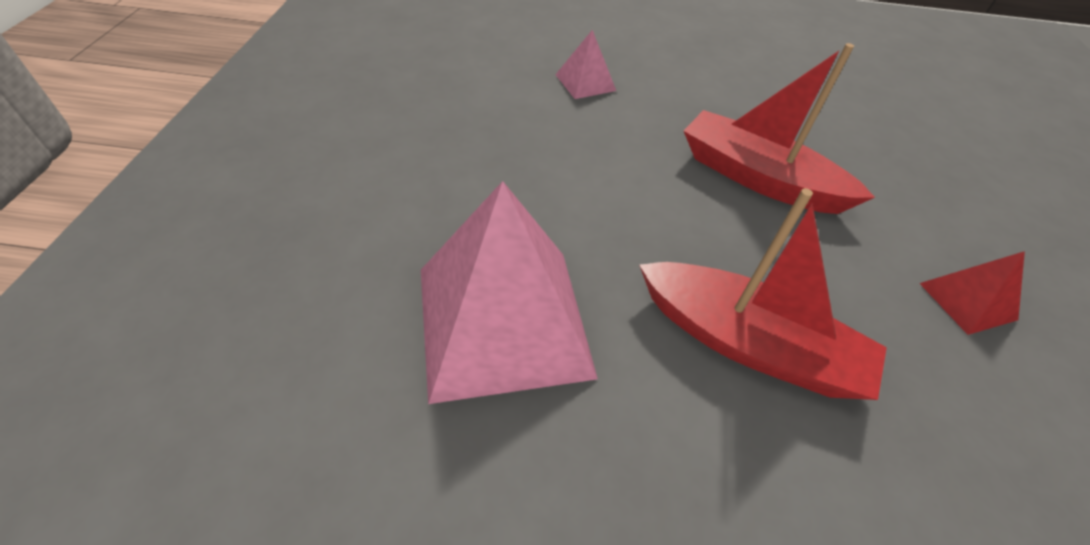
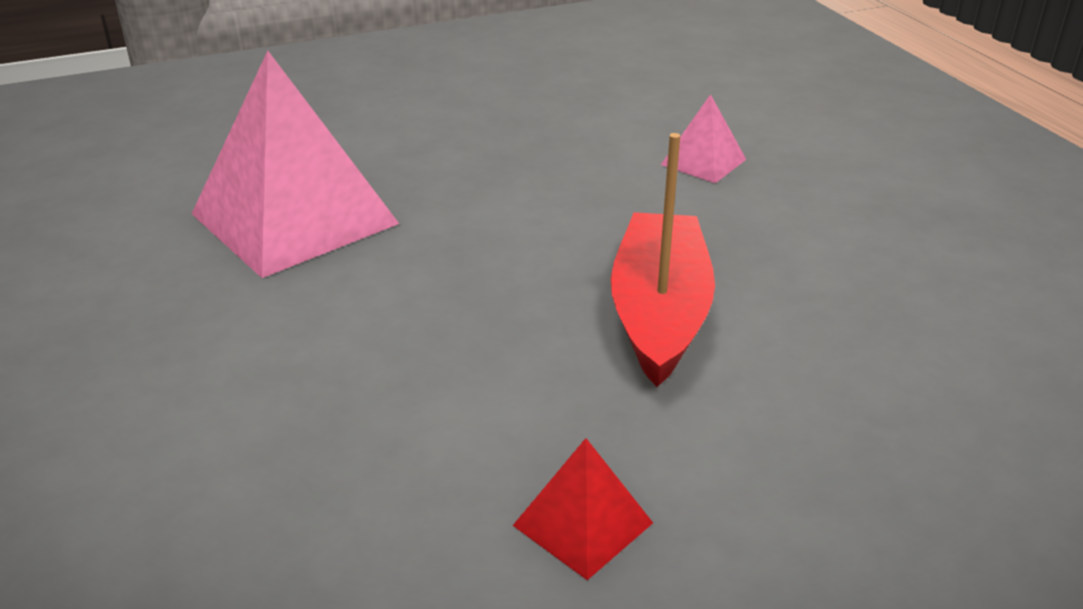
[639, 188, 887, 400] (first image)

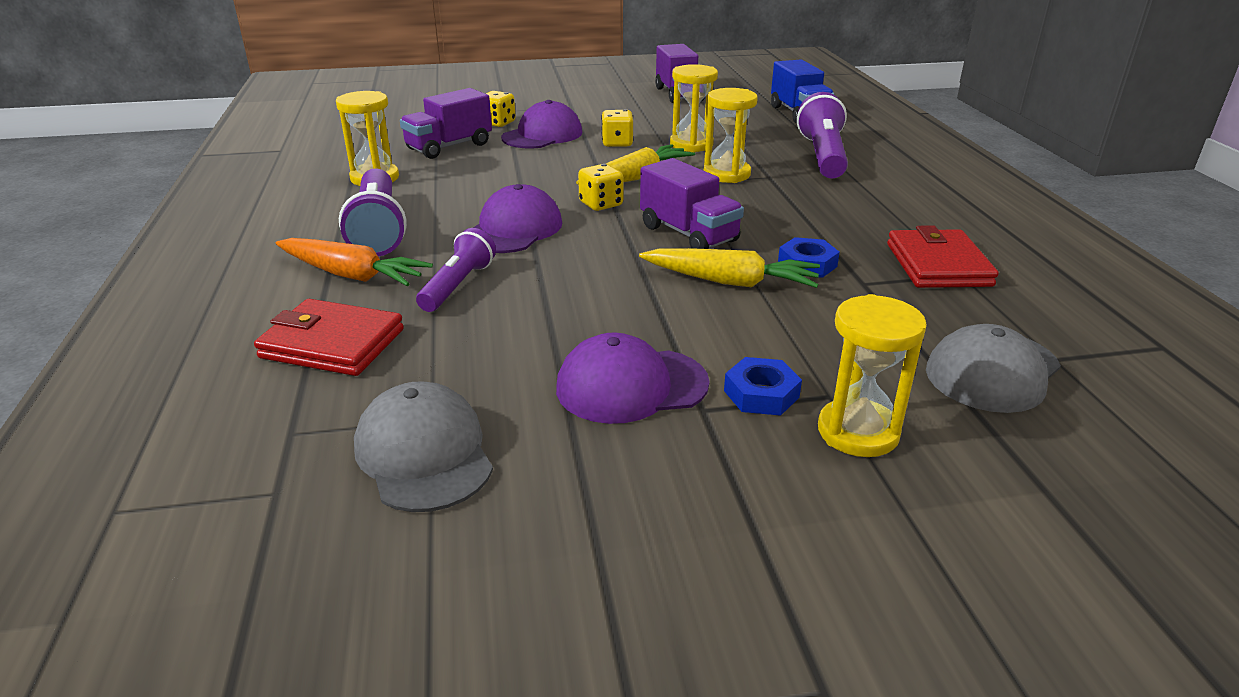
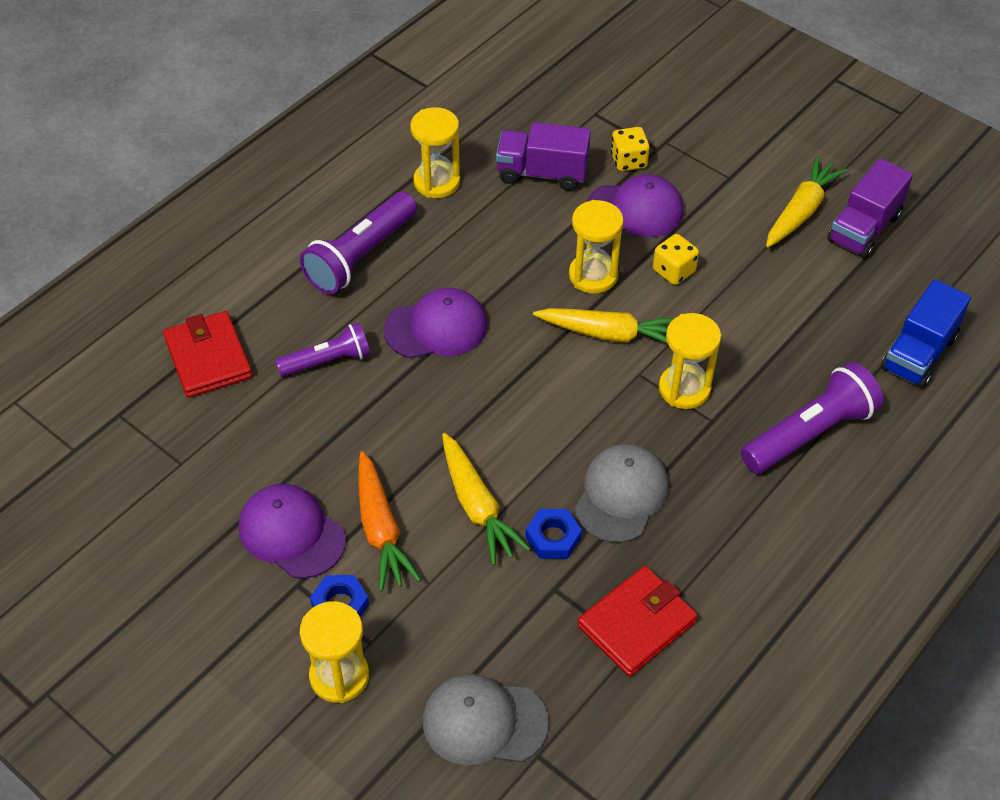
[359, 451, 421, 592]
[574, 444, 668, 543]
[578, 164, 623, 211] (first image)
[640, 158, 744, 249] (first image)
[569, 200, 623, 294]
[766, 156, 848, 247]

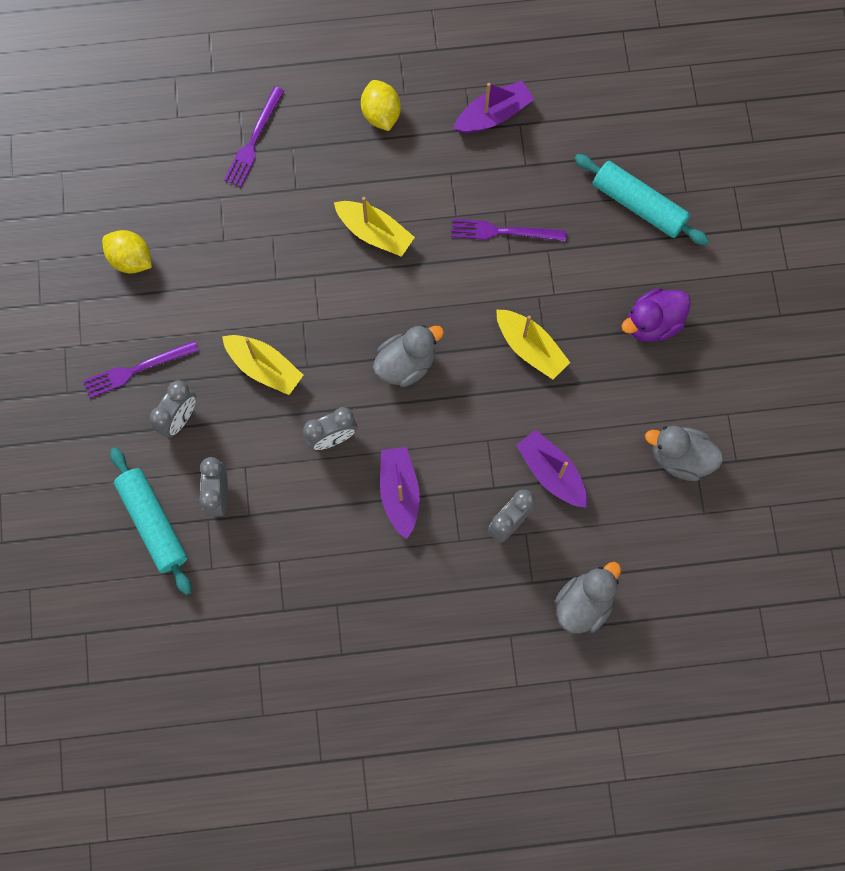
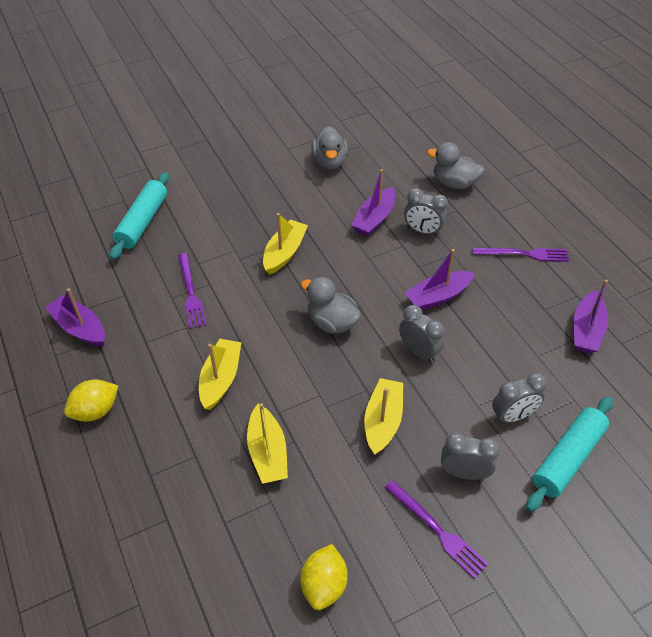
[472, 248, 569, 262]
[622, 288, 691, 342] (first image)
[247, 403, 288, 484]
[574, 280, 608, 353]

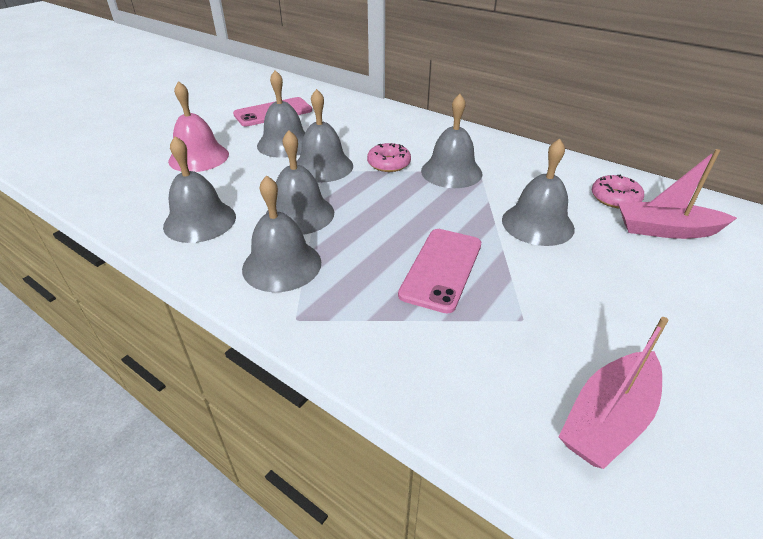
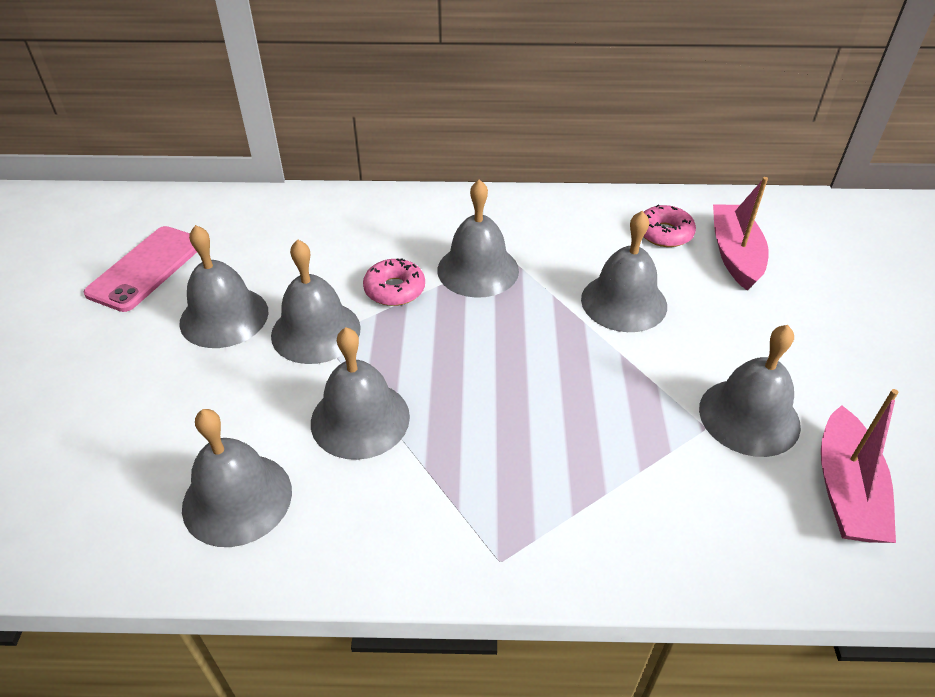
[168, 81, 229, 172] (first image)
[699, 325, 801, 457]
[398, 229, 481, 314] (first image)
[713, 177, 769, 290]

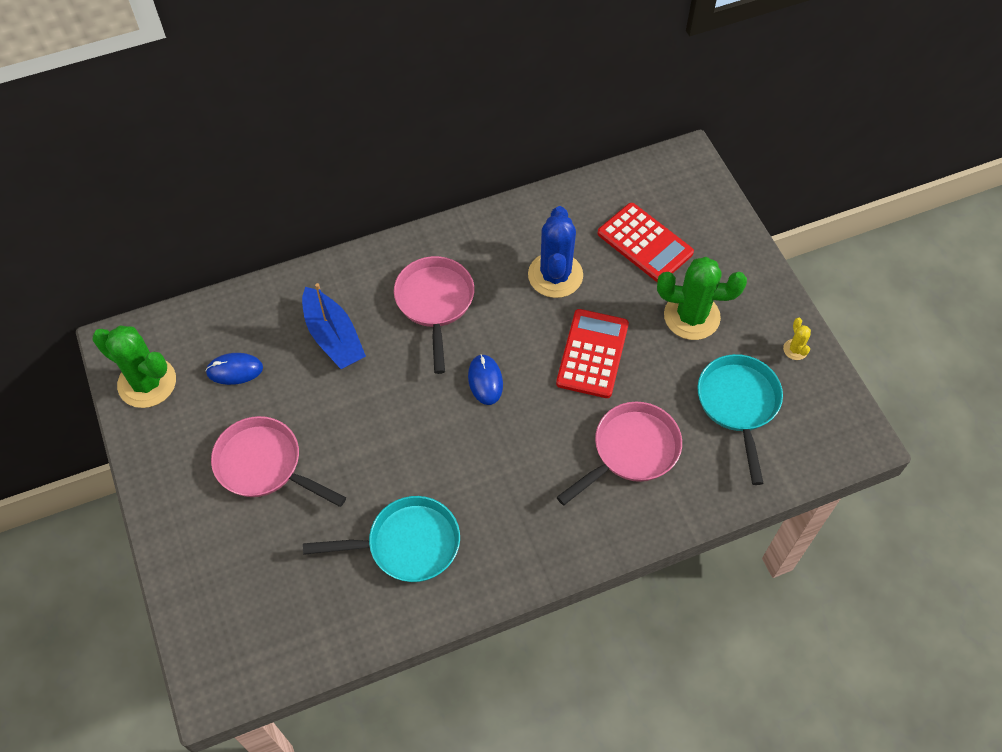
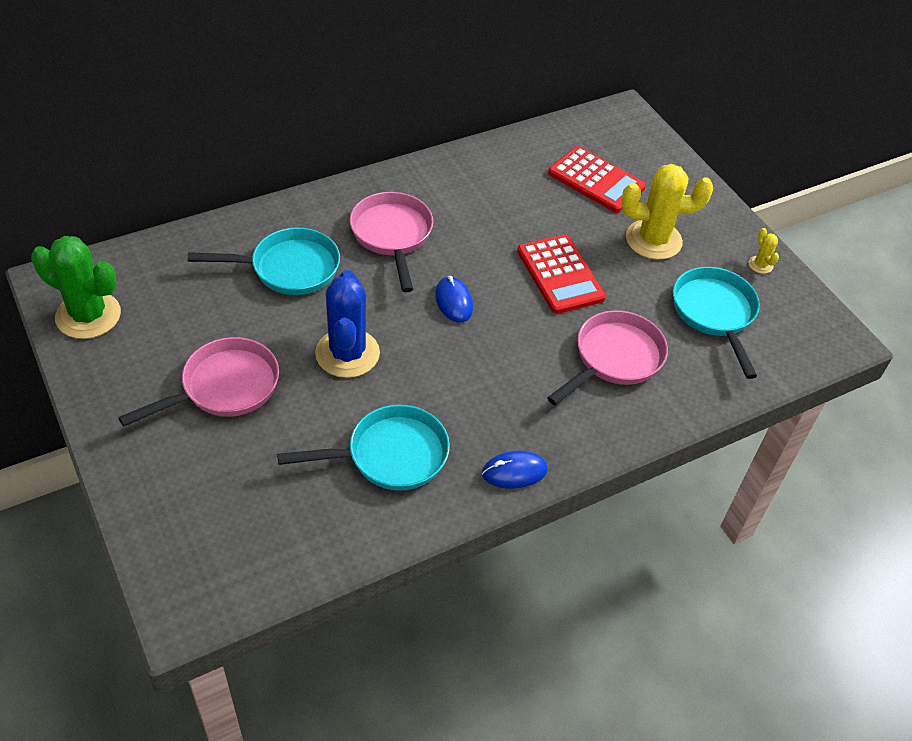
[482, 450, 548, 489]
[118, 337, 279, 427]
[188, 228, 340, 295]
[315, 270, 380, 378]
[517, 234, 606, 314]
[621, 164, 713, 260]

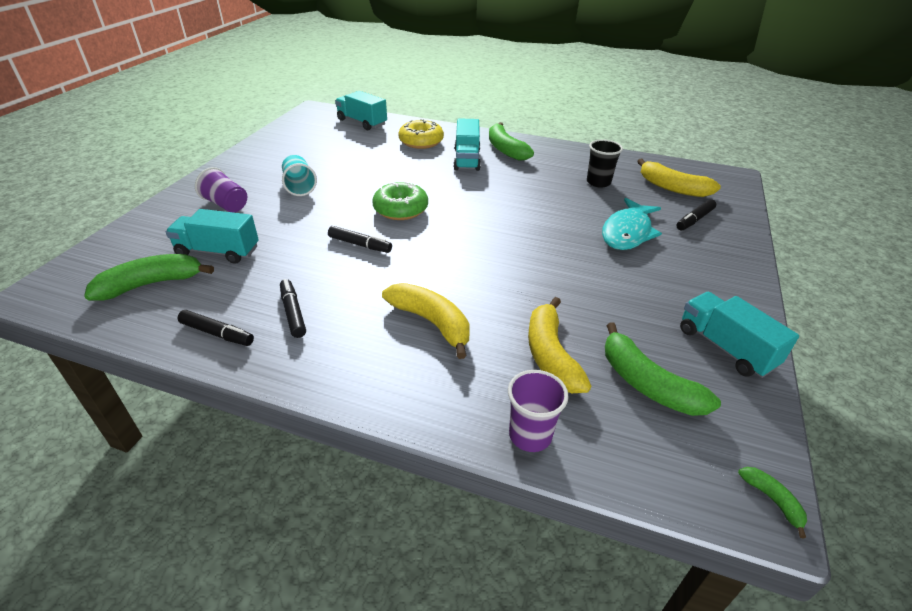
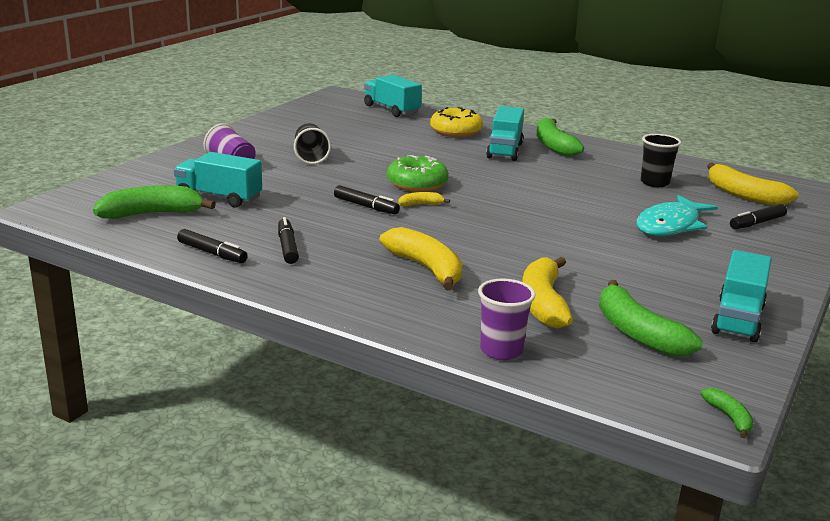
[294, 123, 331, 164]
[711, 250, 772, 342]
[398, 192, 450, 206]

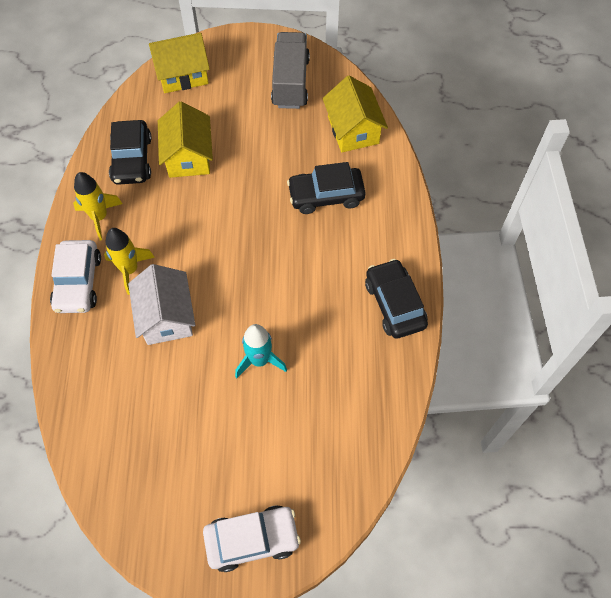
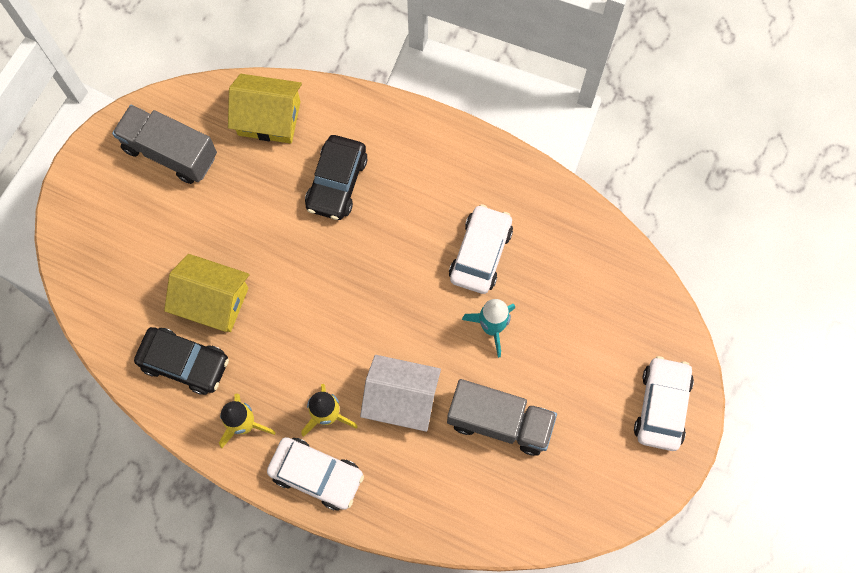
[149, 33, 210, 93] (first image)
[365, 259, 428, 339] (first image)
[447, 379, 557, 456]
[449, 204, 513, 294]

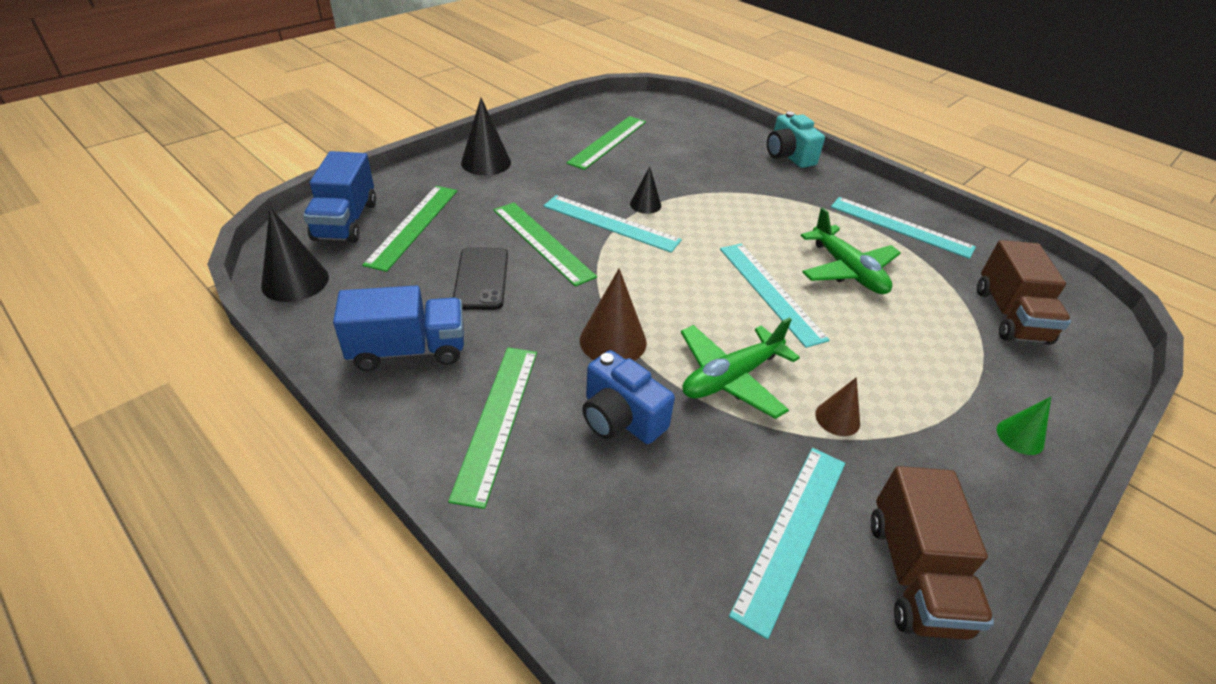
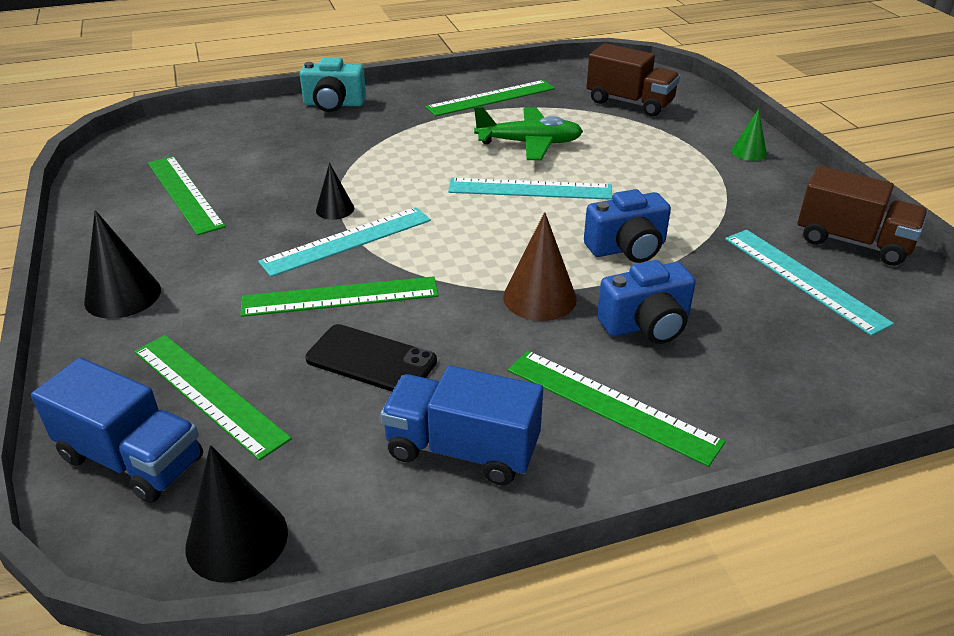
[380, 366, 543, 485]
[584, 189, 671, 263]
[815, 377, 860, 436] (first image)
[426, 80, 555, 116]

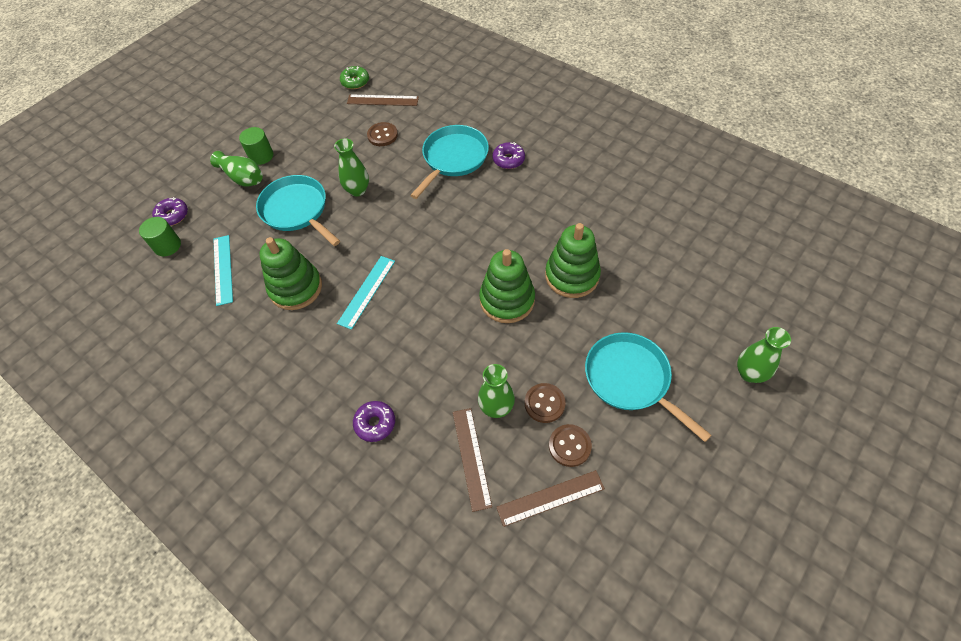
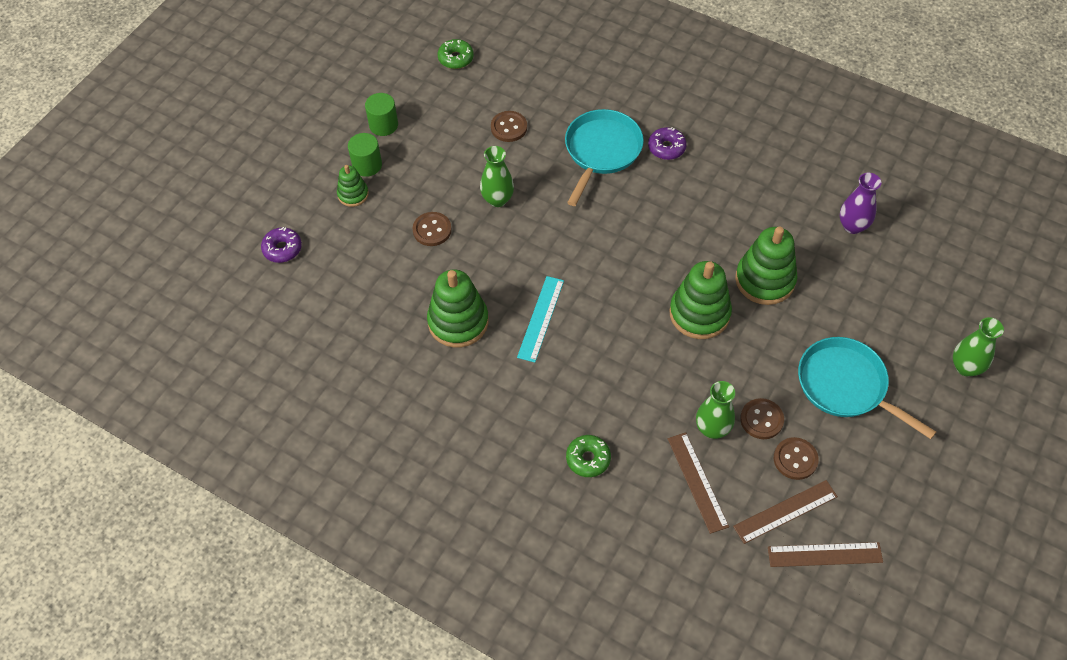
[365, 93, 398, 136]
[337, 165, 369, 207]
[213, 235, 233, 306] (first image)
[412, 212, 452, 246]
[768, 542, 883, 567]
[566, 435, 611, 477]
[840, 173, 881, 234]

